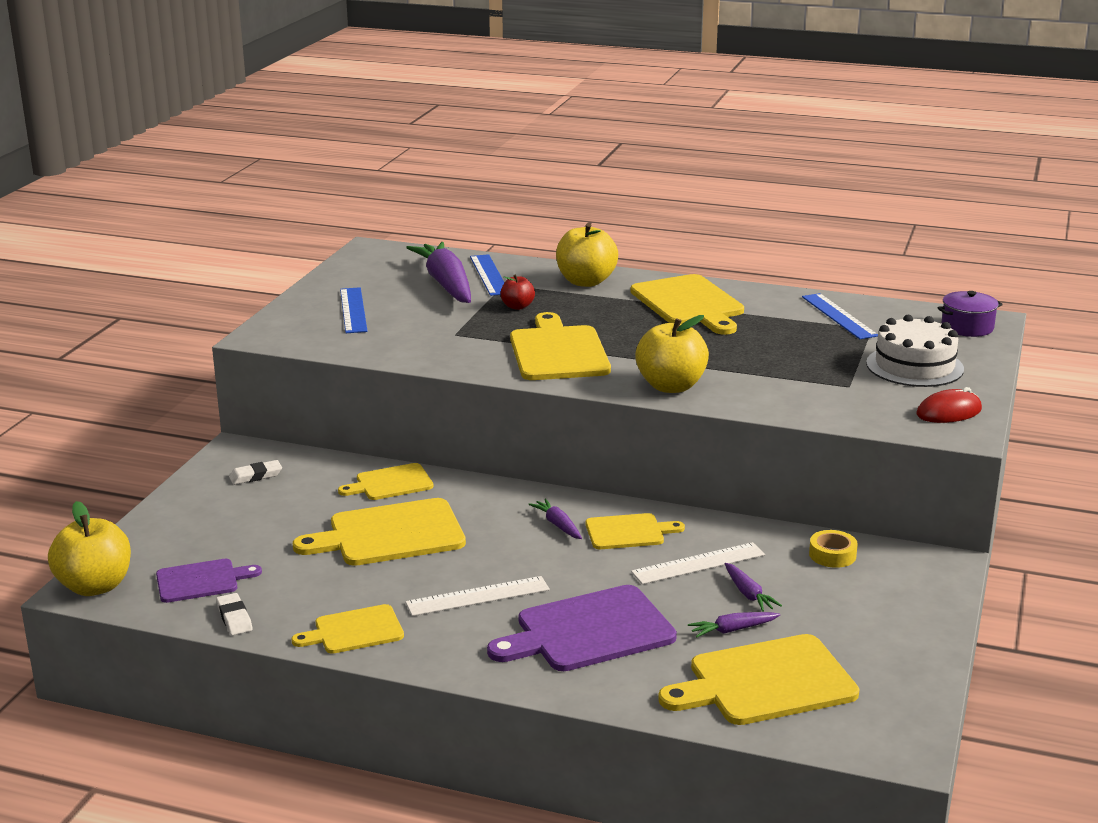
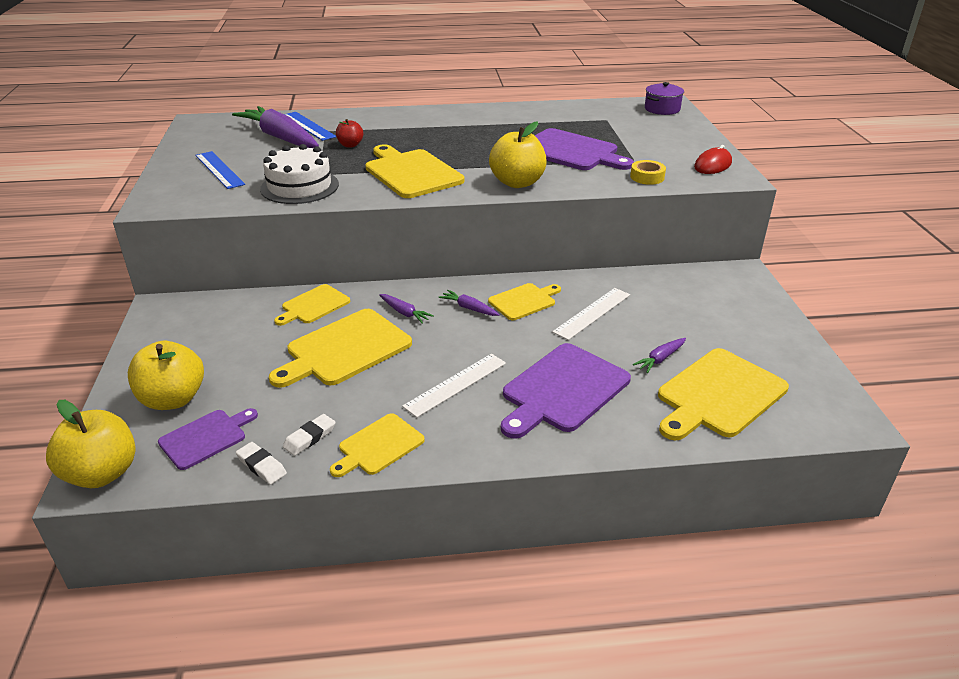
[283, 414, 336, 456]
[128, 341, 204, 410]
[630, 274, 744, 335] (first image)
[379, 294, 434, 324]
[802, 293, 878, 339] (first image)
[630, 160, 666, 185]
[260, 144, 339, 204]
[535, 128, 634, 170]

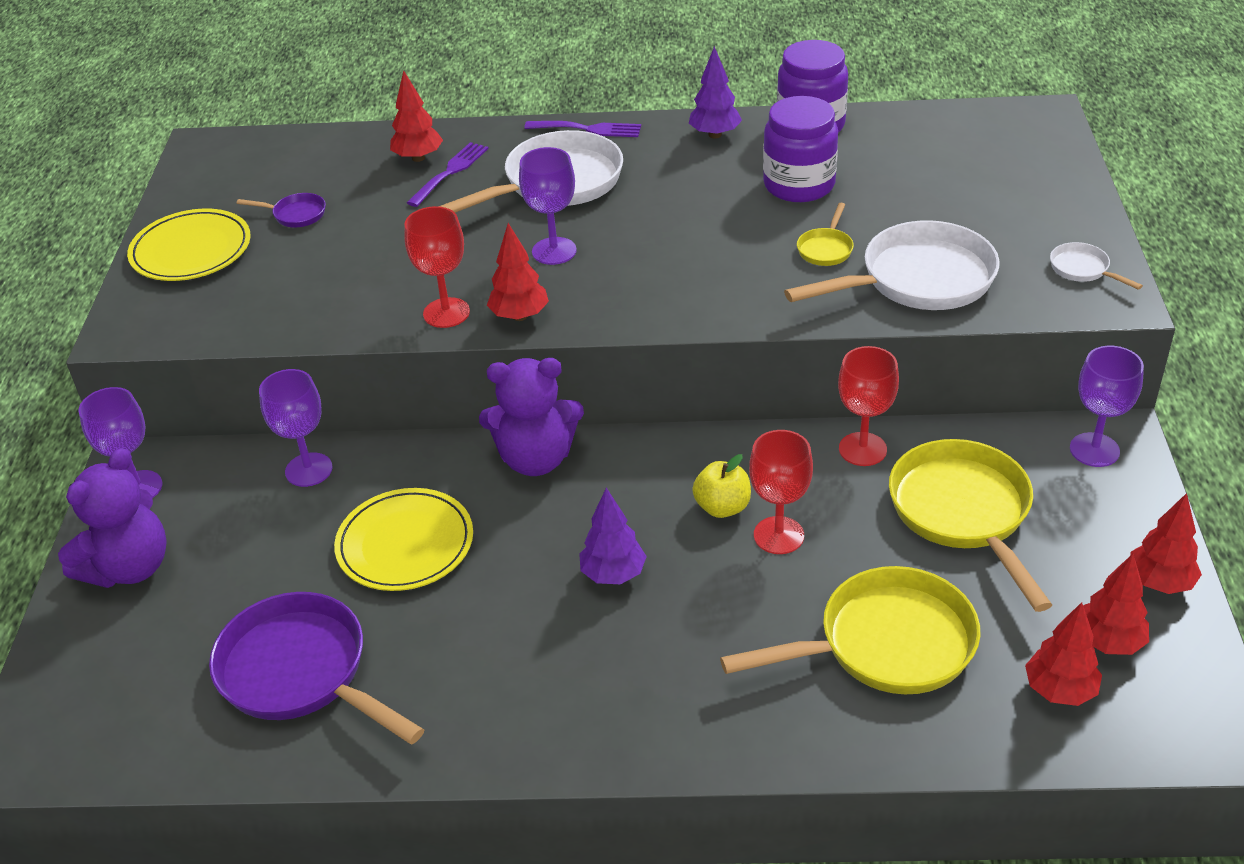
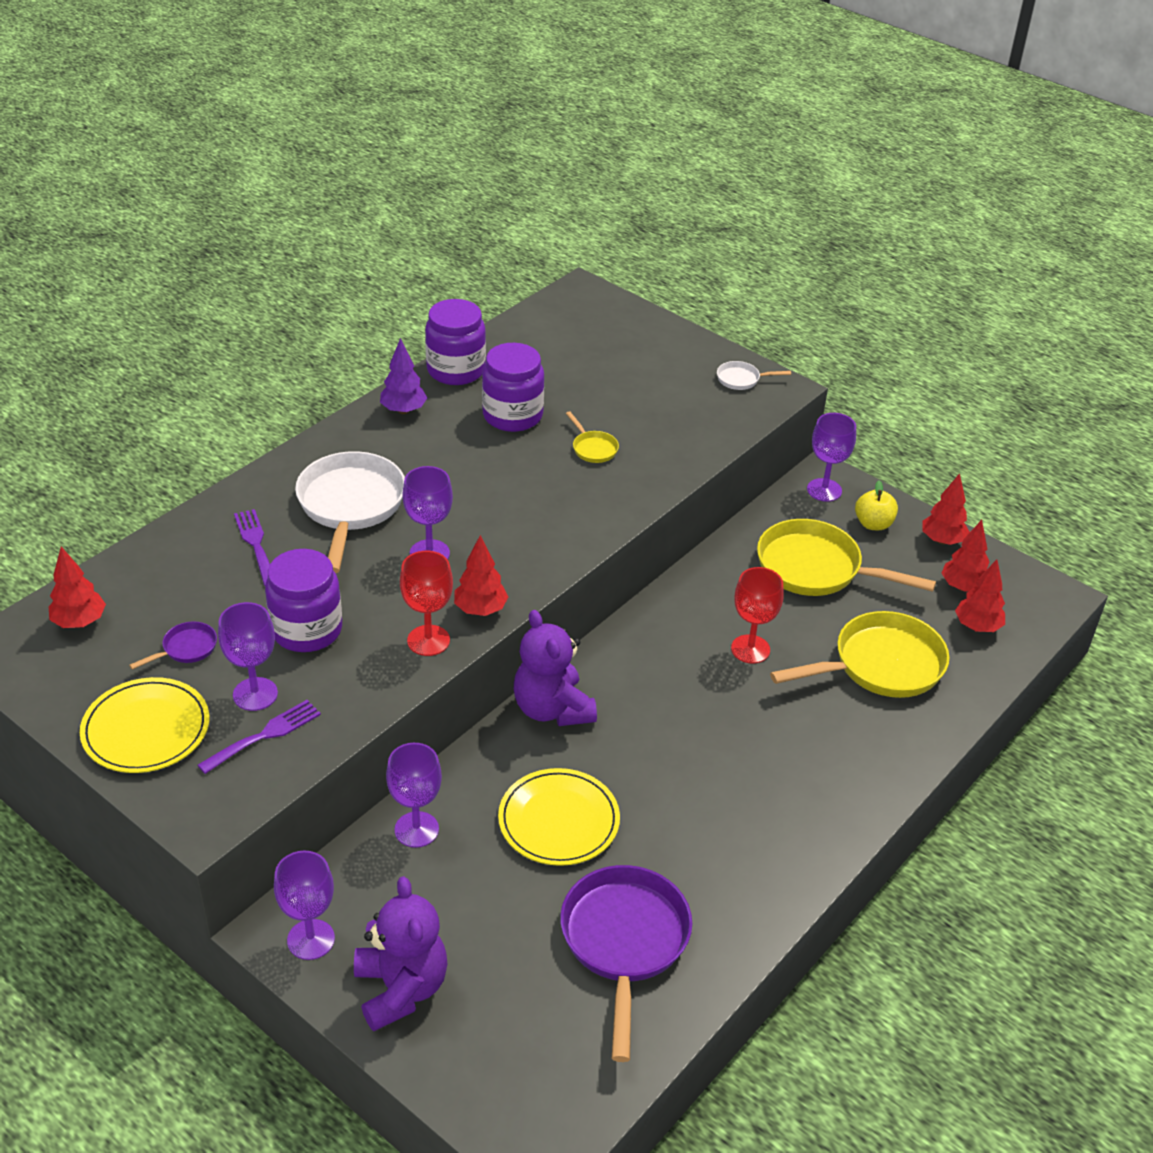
[560, 865, 692, 1062]
[49, 547, 106, 628]
[514, 610, 597, 726]
[198, 700, 321, 774]
[579, 488, 647, 584] (first image)
[855, 480, 898, 530]
[770, 611, 950, 698]
[784, 220, 1000, 310] (first image)
[838, 346, 899, 466] (first image)
[218, 602, 278, 711]
[265, 549, 342, 652]

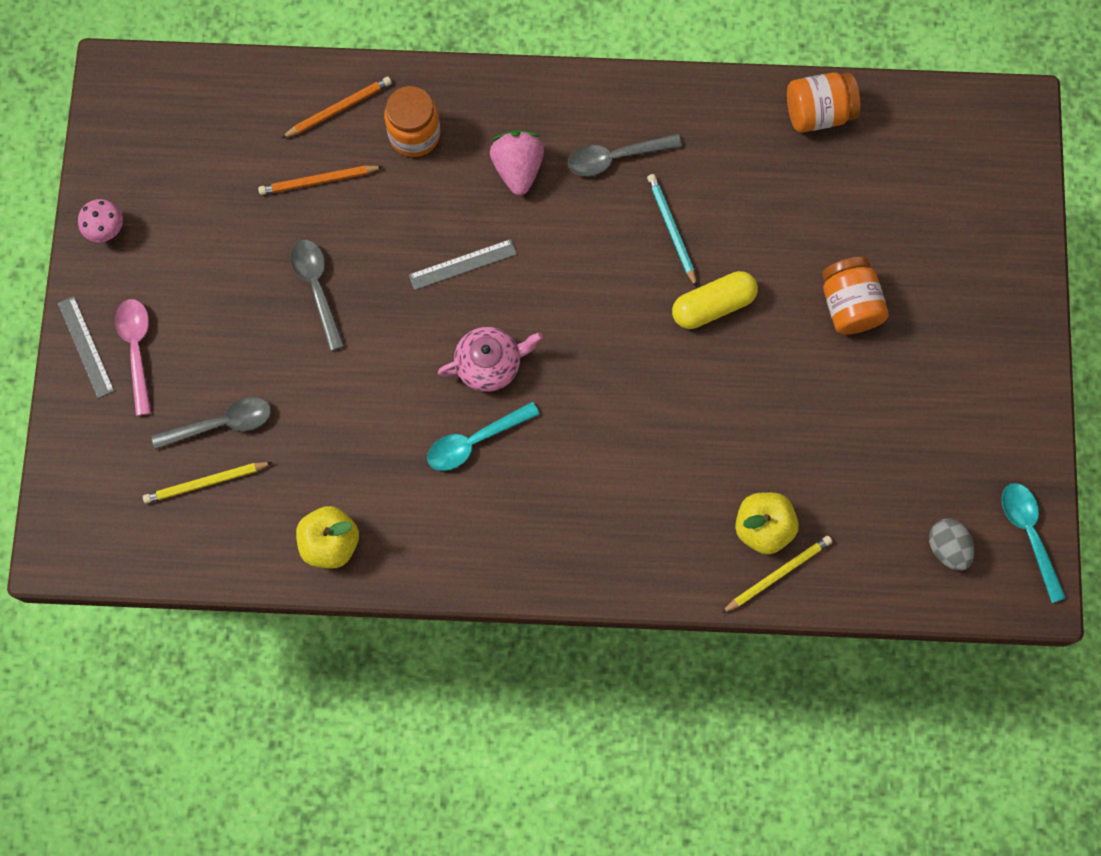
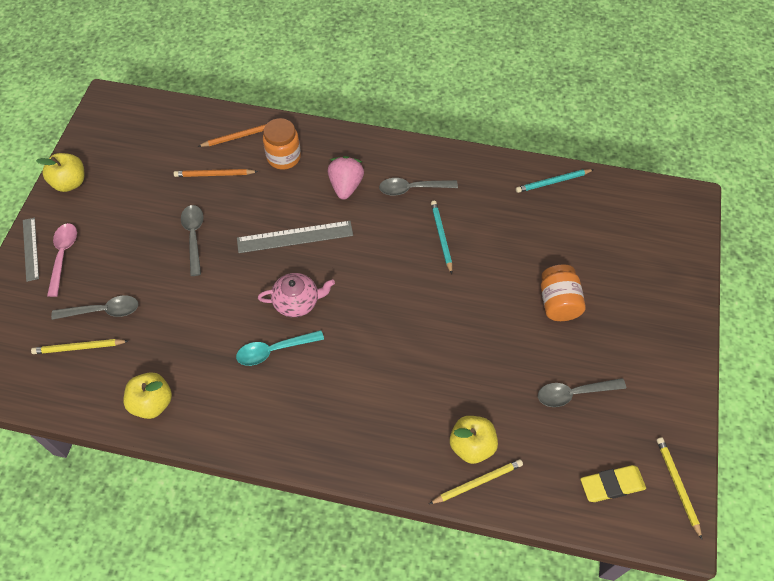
[36, 153, 85, 192]
[237, 221, 353, 253]
[672, 271, 758, 329] (first image)
[516, 169, 594, 193]
[581, 465, 646, 502]
[657, 437, 702, 539]
[538, 378, 626, 407]

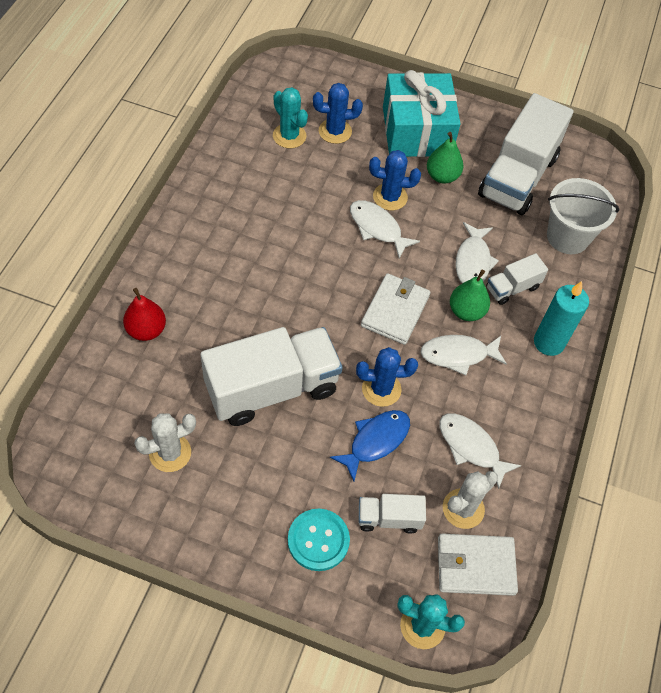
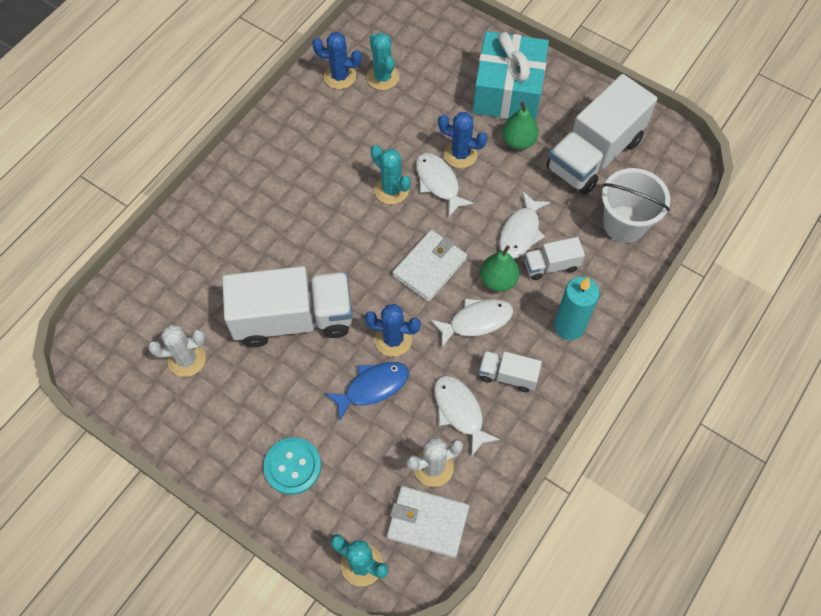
[123, 288, 166, 341] (first image)
[312, 32, 362, 89]
[479, 351, 542, 392]
[430, 298, 513, 347]
[371, 145, 411, 204]

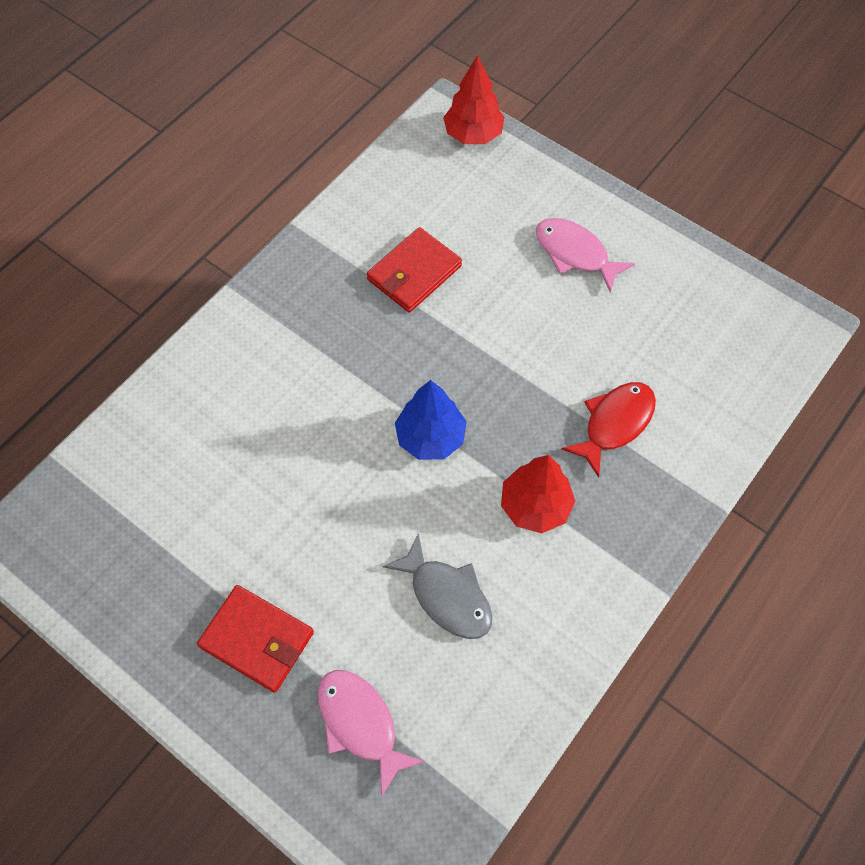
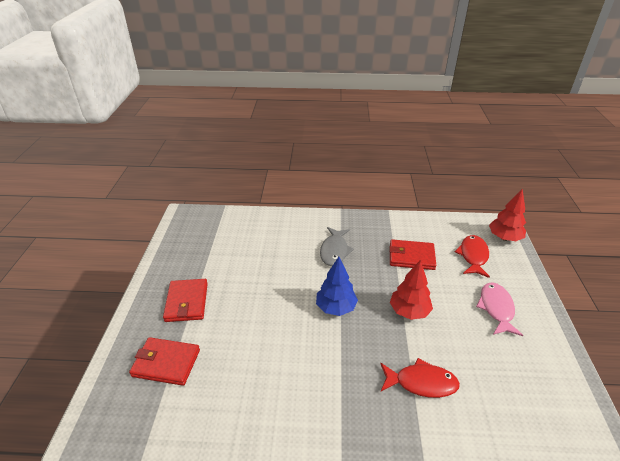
[129, 337, 200, 386]
[320, 227, 354, 266]
[390, 260, 433, 320]
[455, 235, 490, 278]

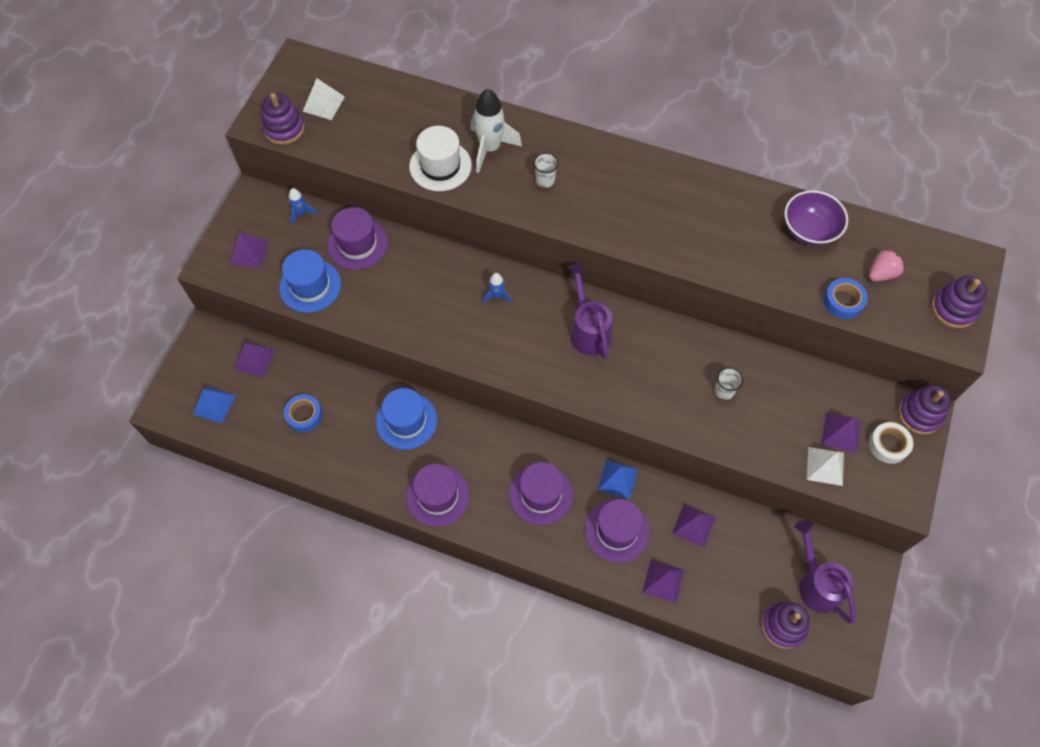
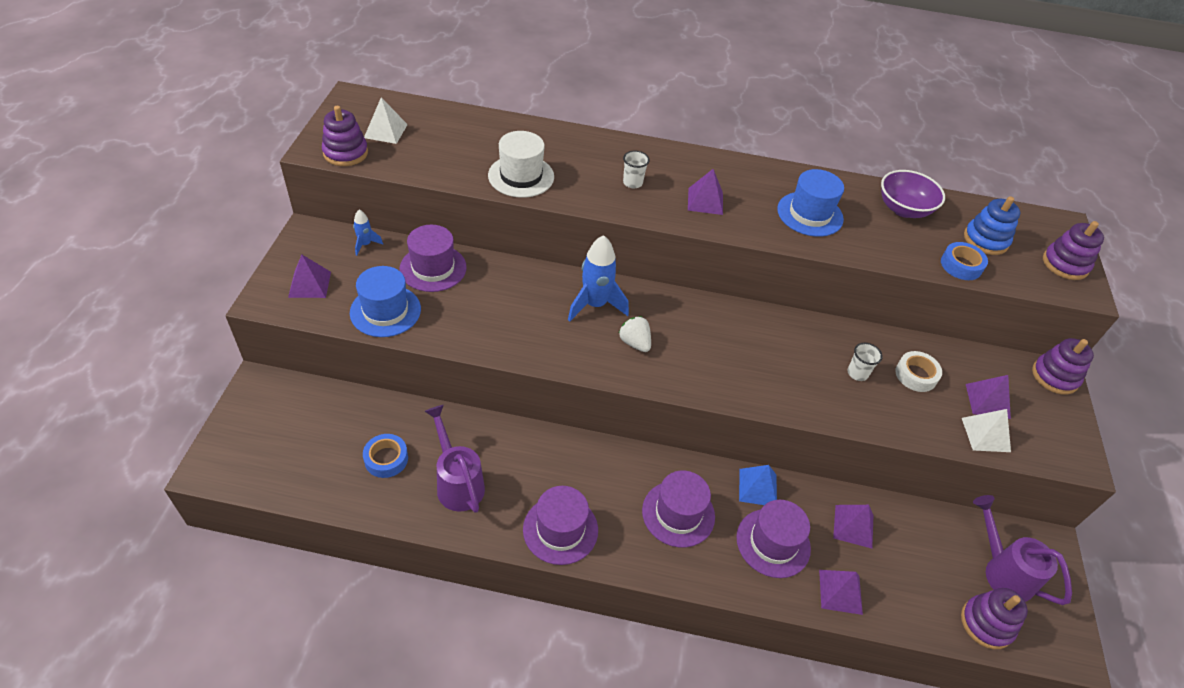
[193, 387, 235, 424] (first image)
[688, 169, 723, 215]
[777, 169, 844, 237]
[471, 89, 522, 173] (first image)
[568, 235, 629, 321]
[424, 405, 485, 513]
[964, 196, 1020, 255]
[895, 351, 942, 392]
[619, 316, 651, 352]

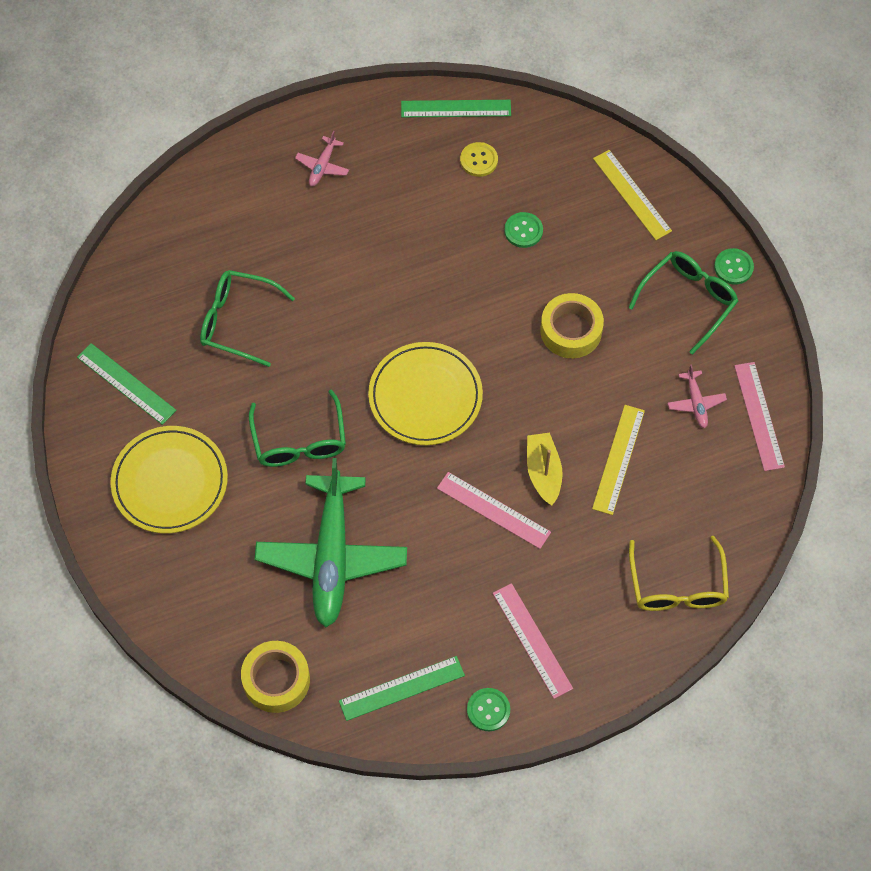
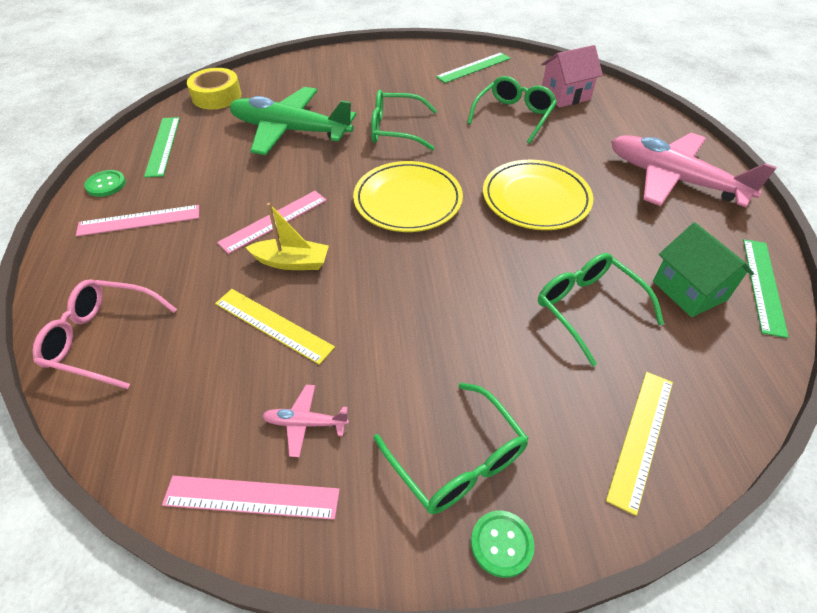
[483, 160, 593, 230]
[611, 133, 777, 207]
[653, 222, 754, 317]
[538, 253, 664, 367]
[540, 293, 604, 358] (first image)
[606, 372, 673, 516]
[32, 279, 177, 389]
[541, 45, 603, 108]

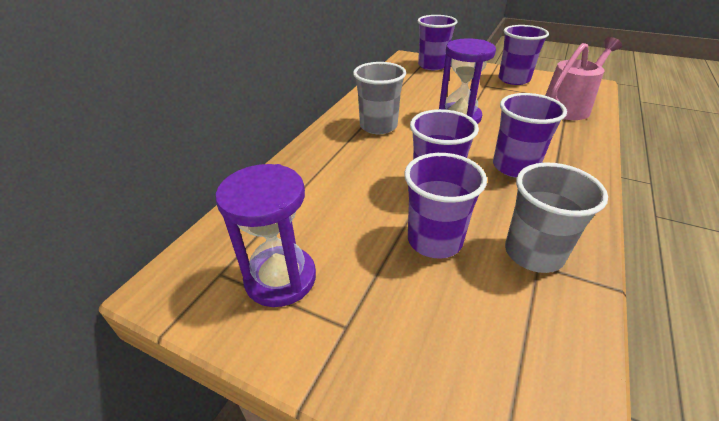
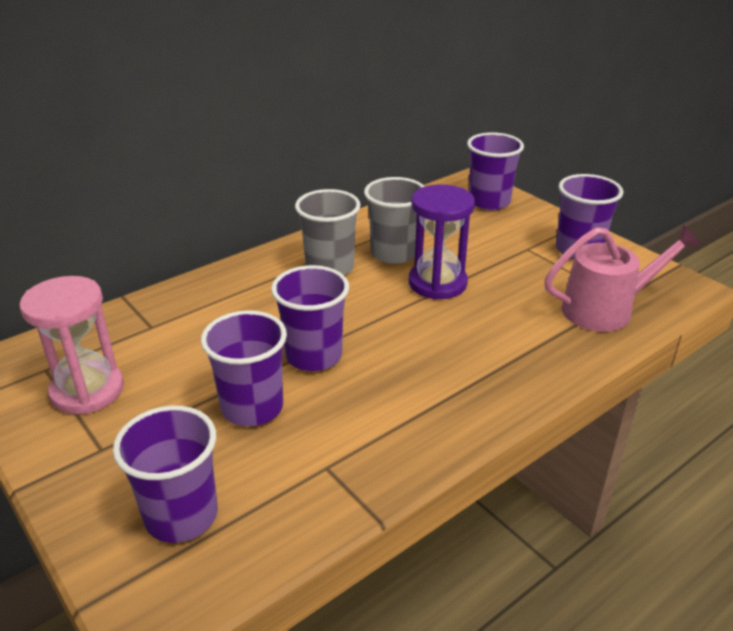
[20, 276, 124, 414]
[113, 406, 218, 543]
[364, 177, 425, 264]

